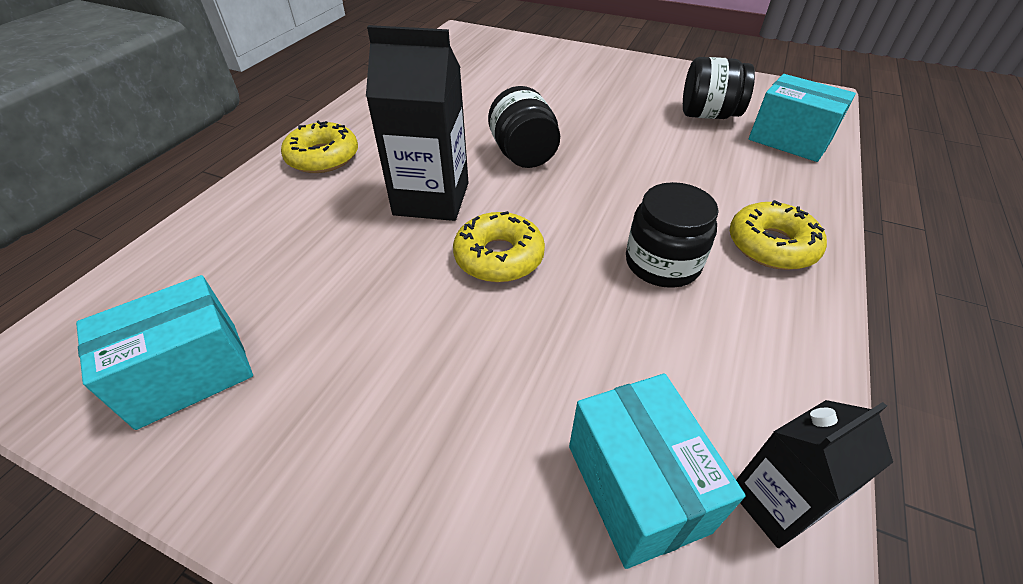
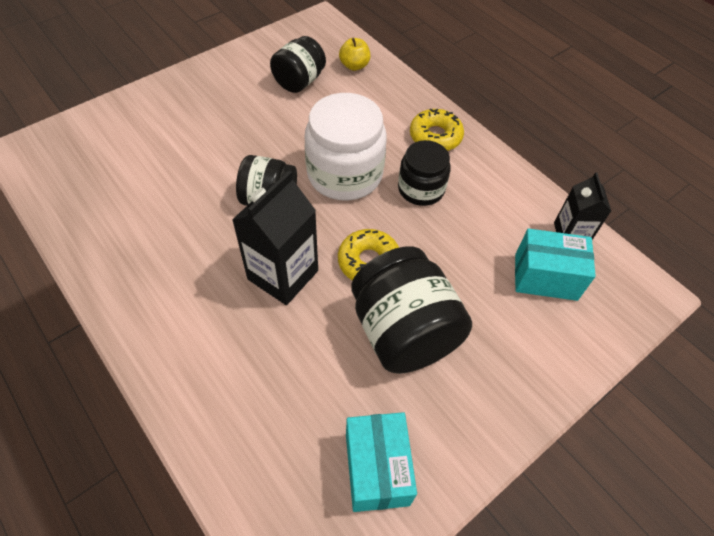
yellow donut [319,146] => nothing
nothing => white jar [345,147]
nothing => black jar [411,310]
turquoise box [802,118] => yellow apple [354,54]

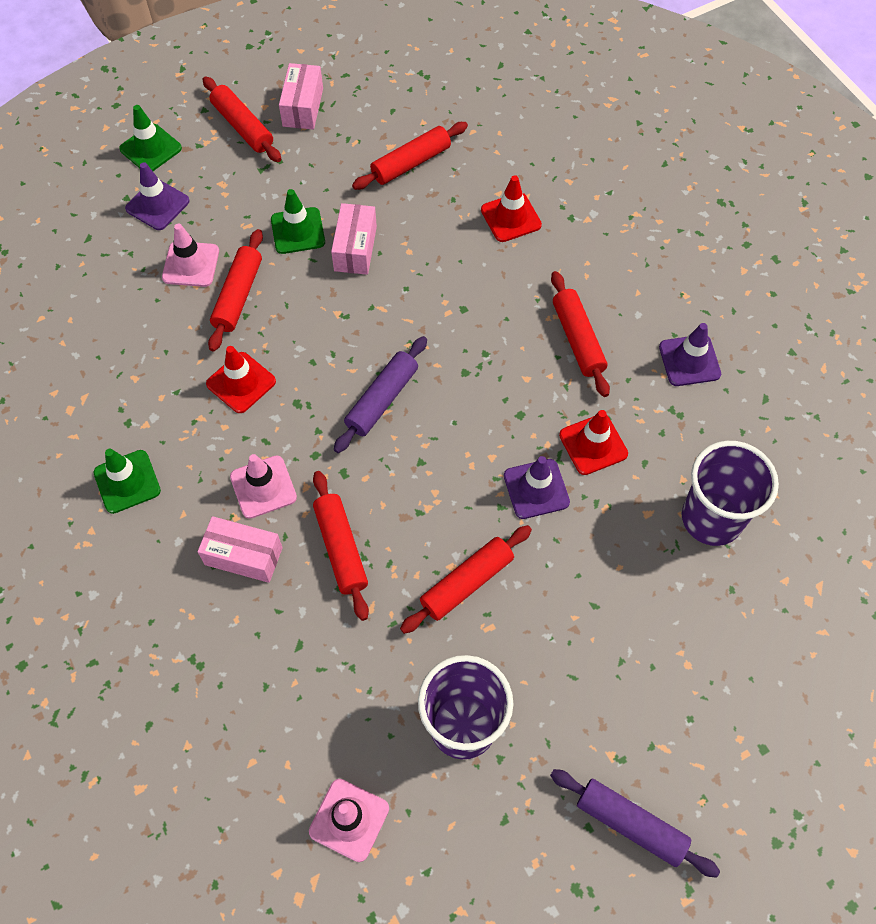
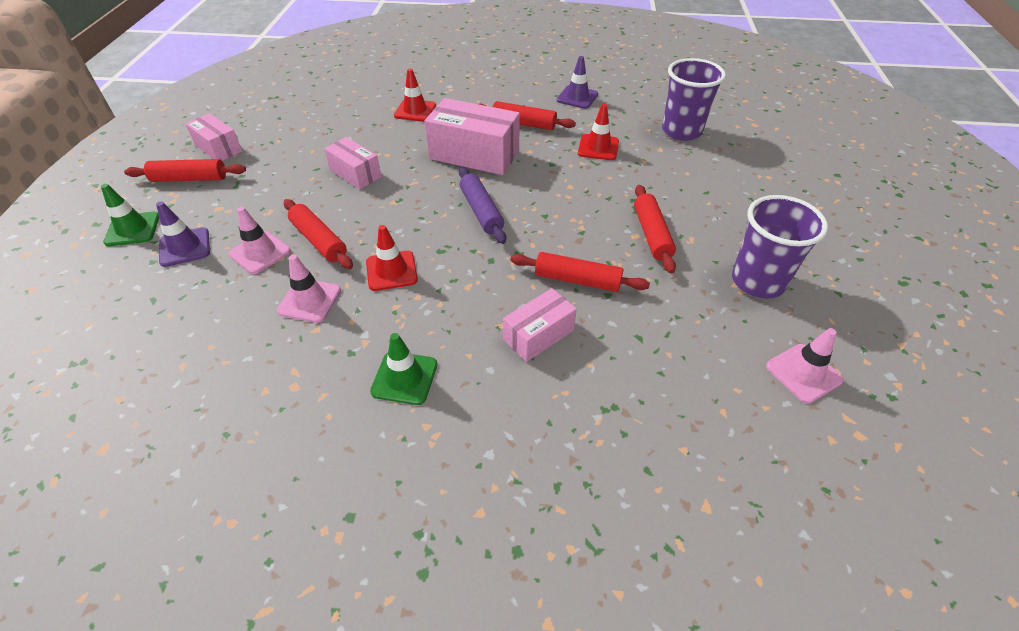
green traffic cone [298,221] => nothing
red rolling pin [410,156] => nothing
purple traffic cone [537,487] => nothing
purple rolling pin [635,823] => nothing
nothing => pink box [472,136]
pink traffic cone [263,486] => pink traffic cone [309,289], relocated

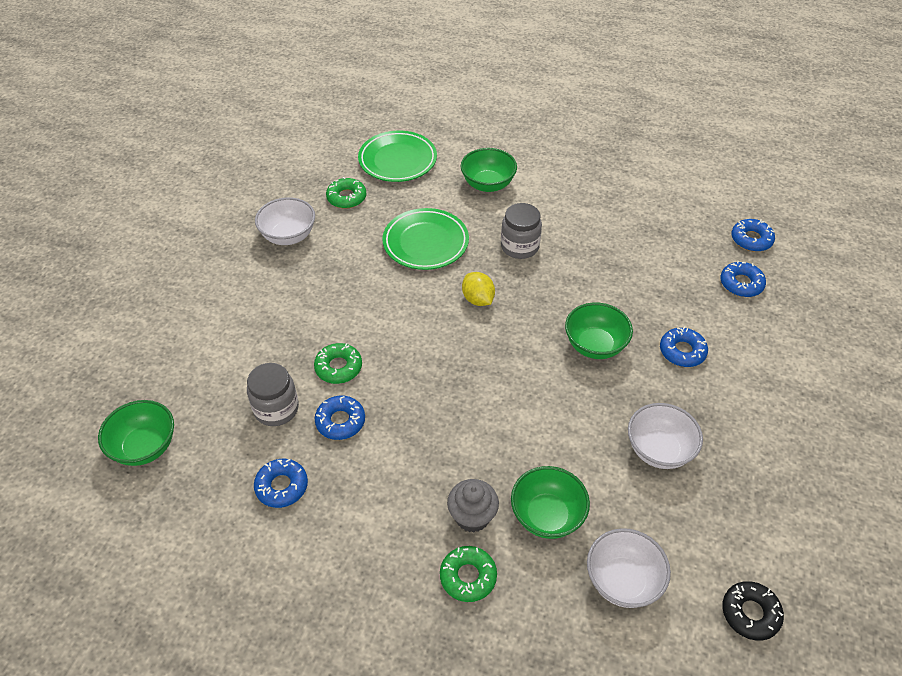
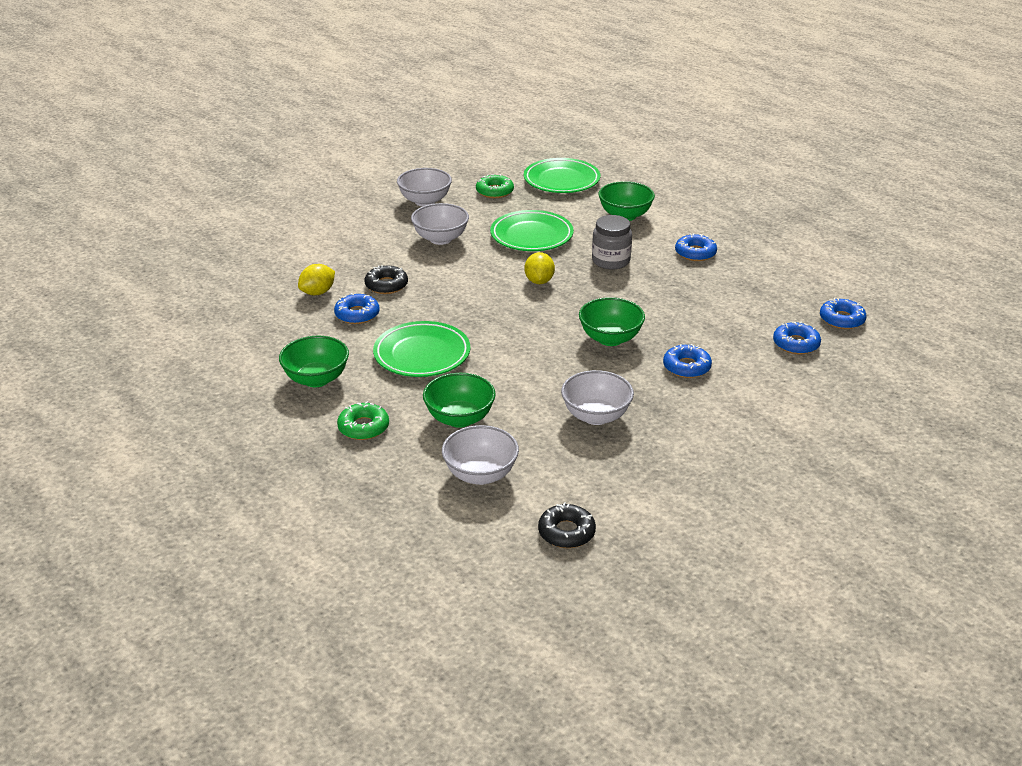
grey cupcake [473,505] => nothing
nothing => green plate [422,349]
nothing => white bowl [440,224]
green bowl [136,433] => green bowl [314,361], relocated
blue donut [281,483] => blue donut [696,247], relocated
grey jar [273,394] => yellow lemon [316,279]
green donut [338,363] => black donut [386,279]

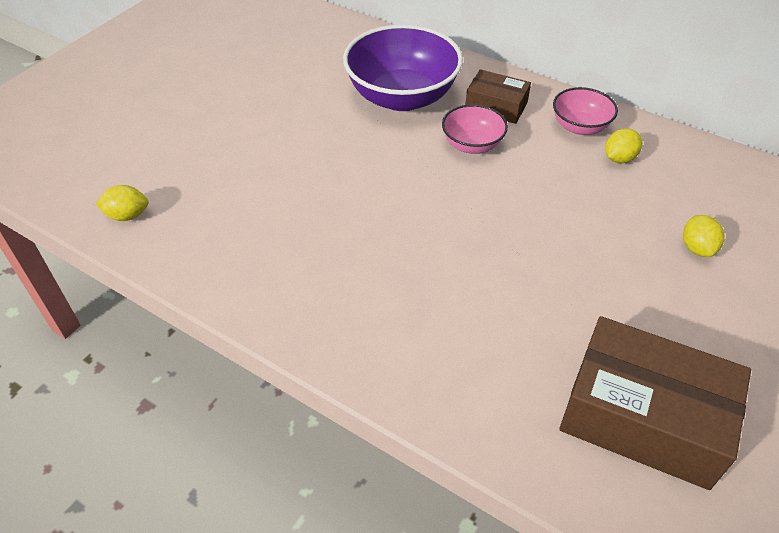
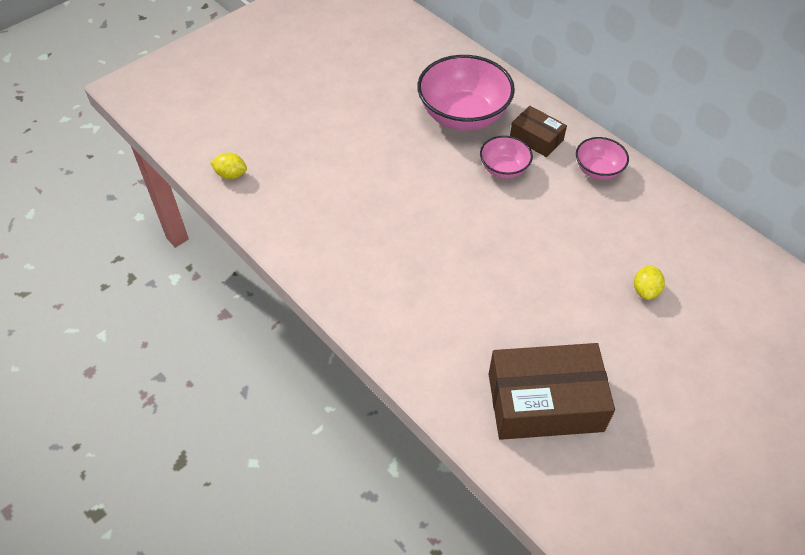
yellow lemon [623,145] => nothing
purple bowl [403,67] => pink bowl [466,92]
brown box [655,403] => brown box [552,391], 45 degrees counterclockwise

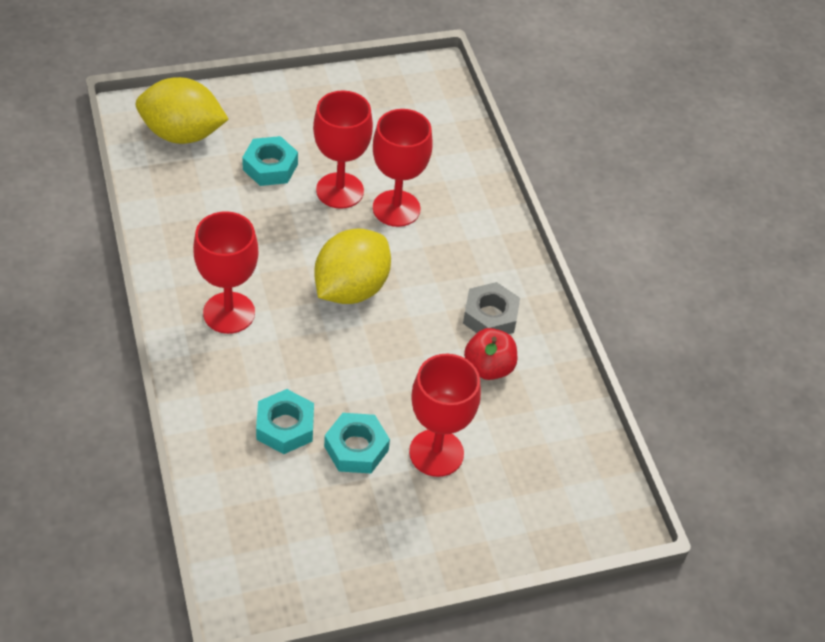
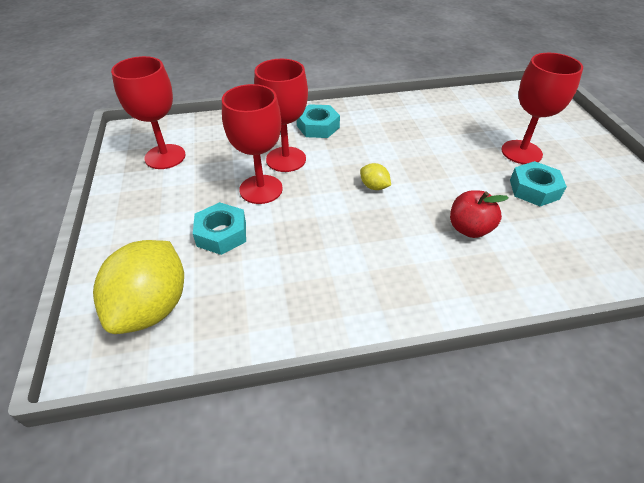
grey nut [491,308] => nothing
red goblet [226,272] => red goblet [148,112], relocated
turquoise nut [285,421] => turquoise nut [318,121], relocated
red apple [490,354] => red apple [479,214], relocated
yellow lemon [352,266] => yellow lemon [375,176], x0.43

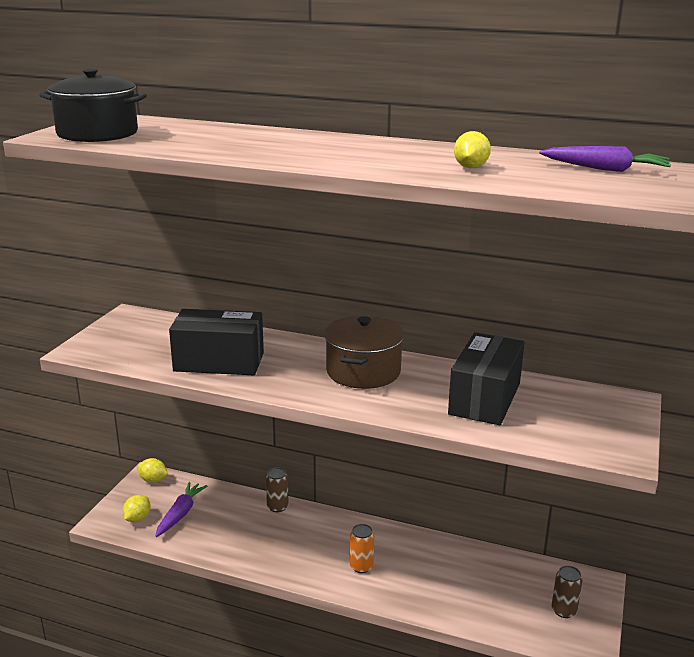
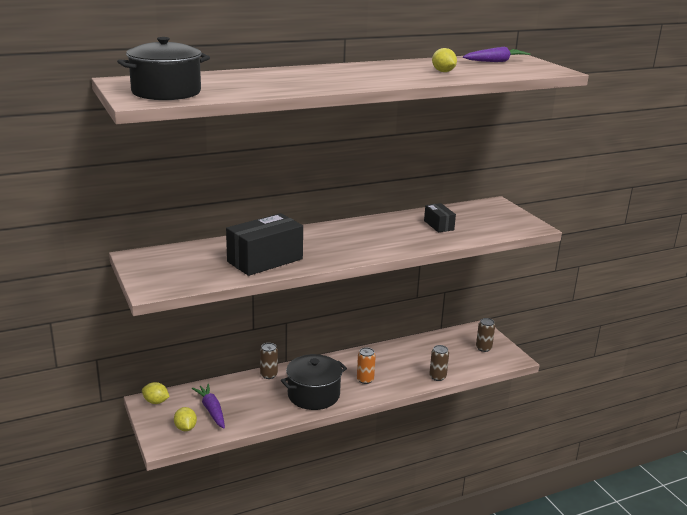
brown pot [364,352] => nothing
nothing => black pot [314,382]
nothing => brown can [439,363]
yellow lemon [152,470] => yellow lemon [156,393], 45 degrees clockwise
black box [486,378] => black box [440,218], x0.52

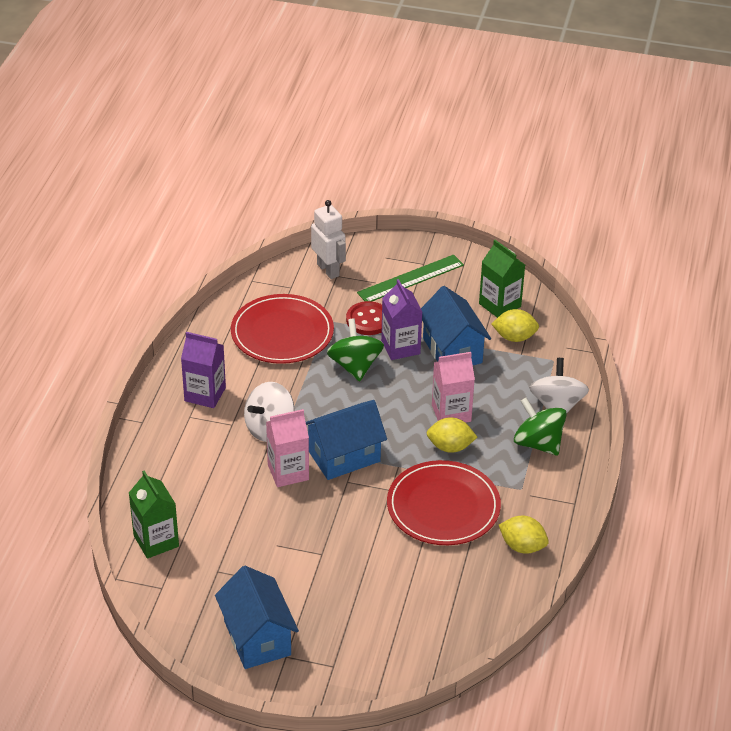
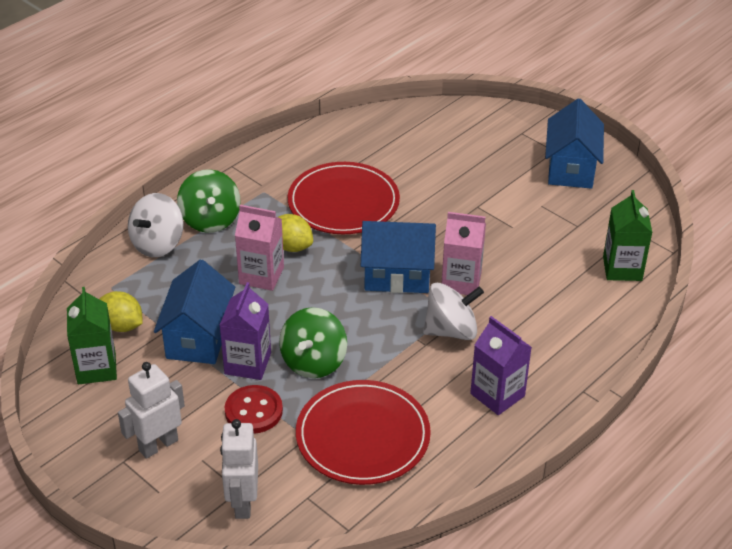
yellow lemon [524,535] => nothing
green ruler [410,278] => white robot [151,410]

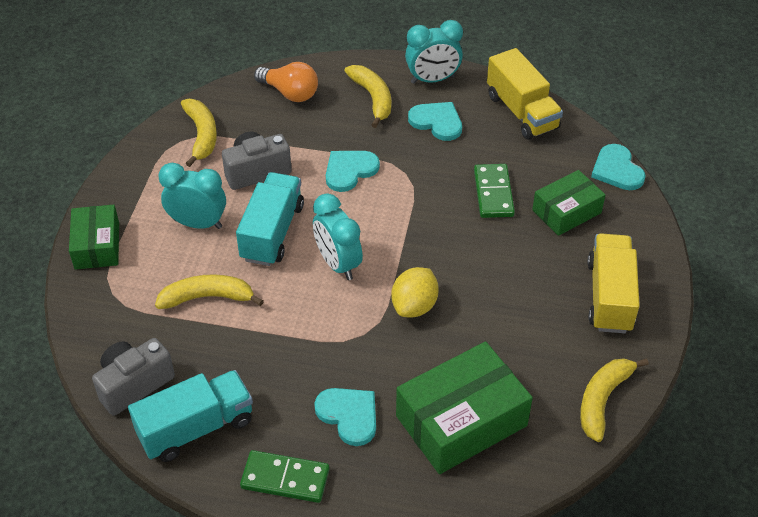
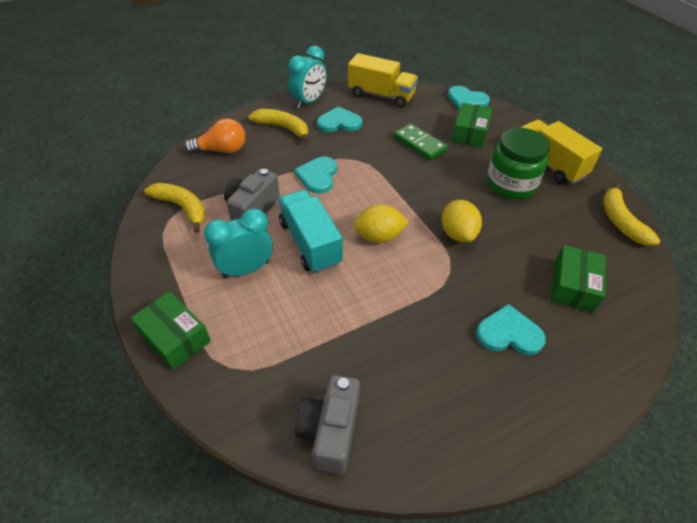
turquoise truck [190,416] => nothing
yellow banana [209,291] => nothing
green domino [285,476] => nothing
nothing => green jar [518,163]
turquoise clock [338,236] => yellow lemon [381,223]
green box [464,407] => green box [578,279], x0.61

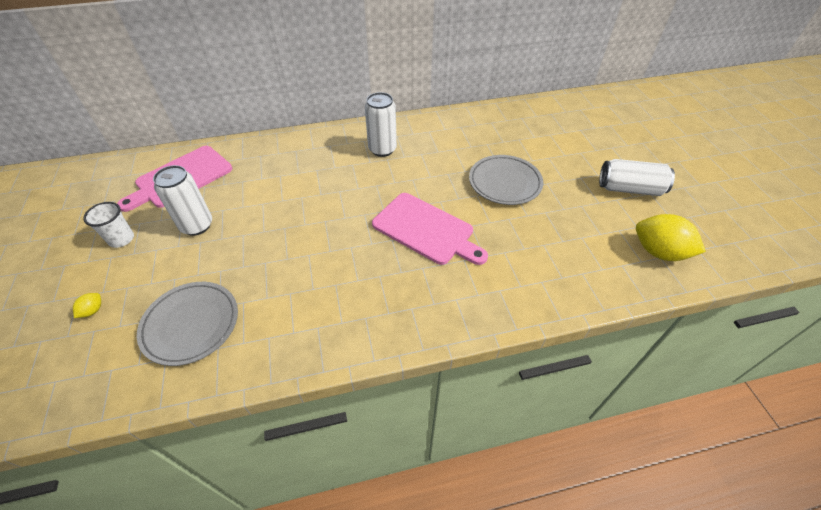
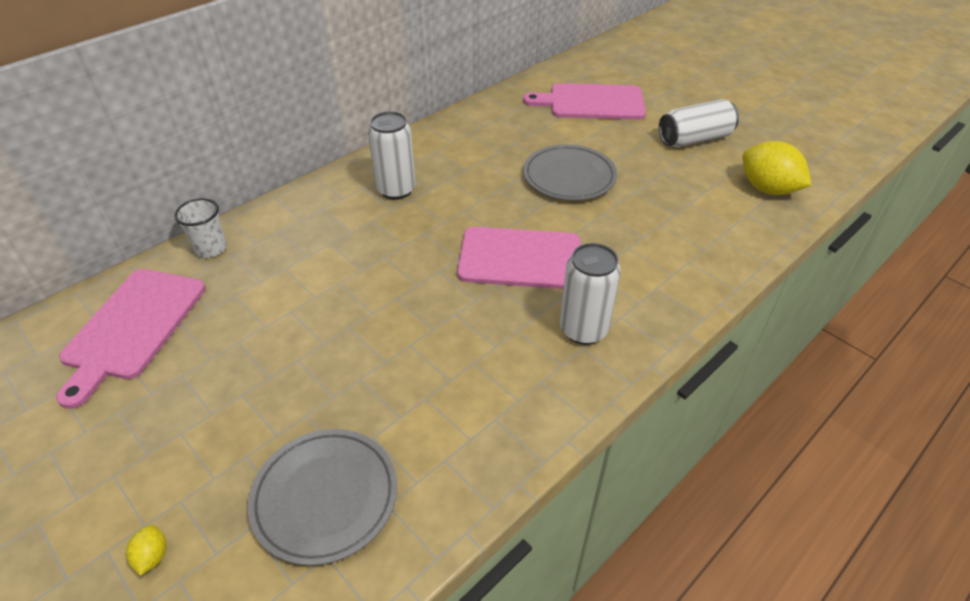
nothing => pink cutting board [584,101]
white cup [108,225] => white cup [200,228], relocated
white can [182,200] => white can [590,294], relocated
yellow lemon [671,237] => yellow lemon [777,168], 45 degrees clockwise

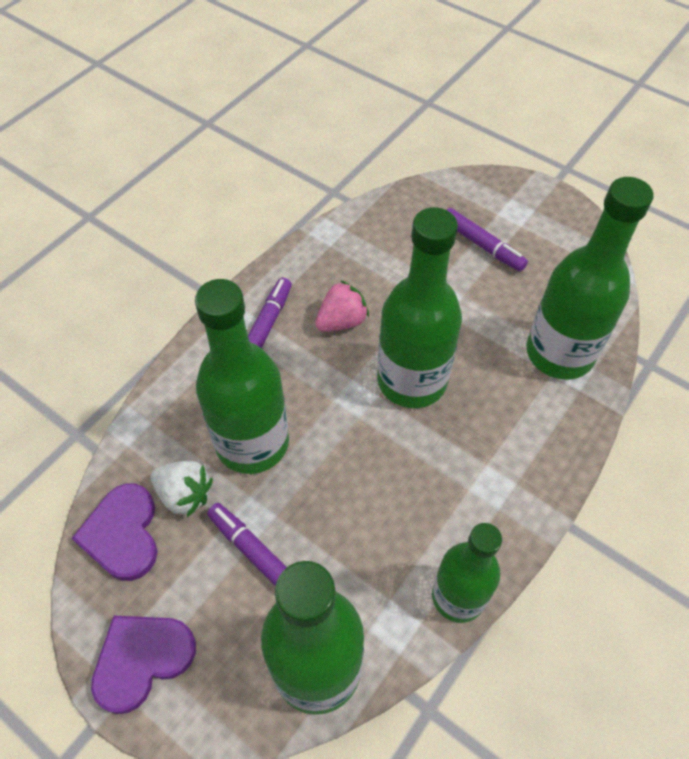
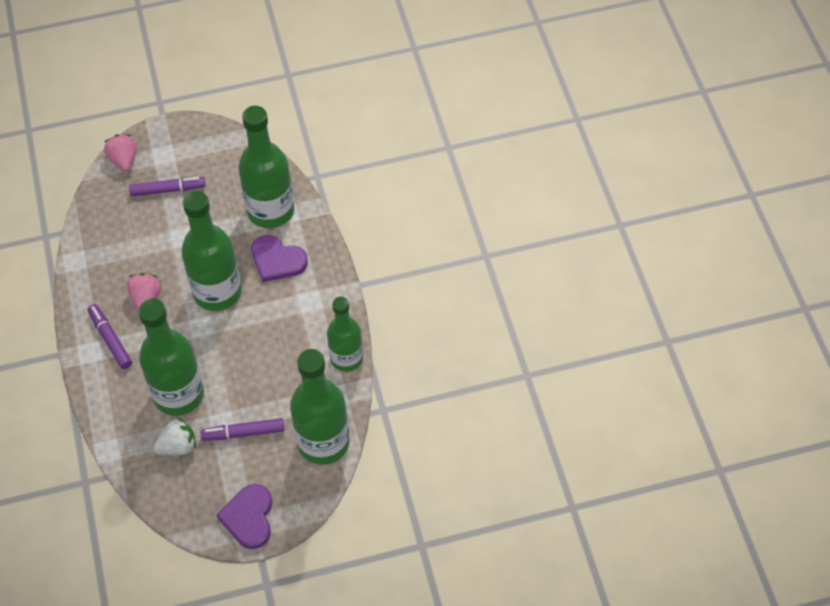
nothing => pink strawberry [120,153]
purple heart [115,532] => purple heart [279,258], relocated

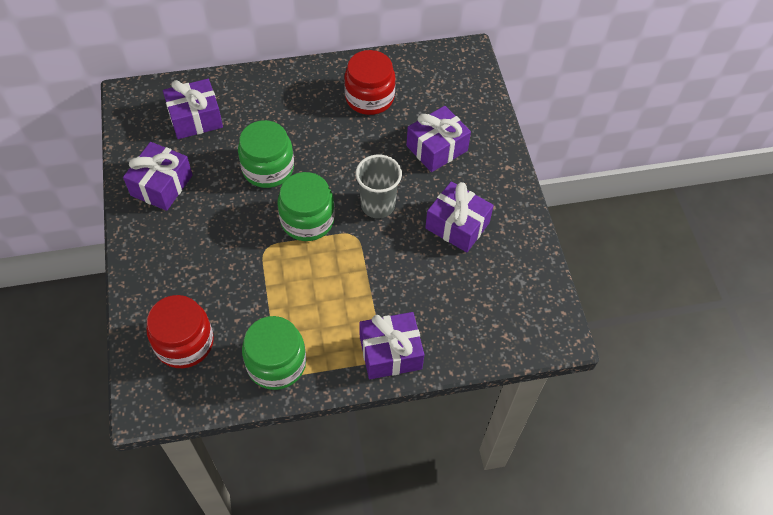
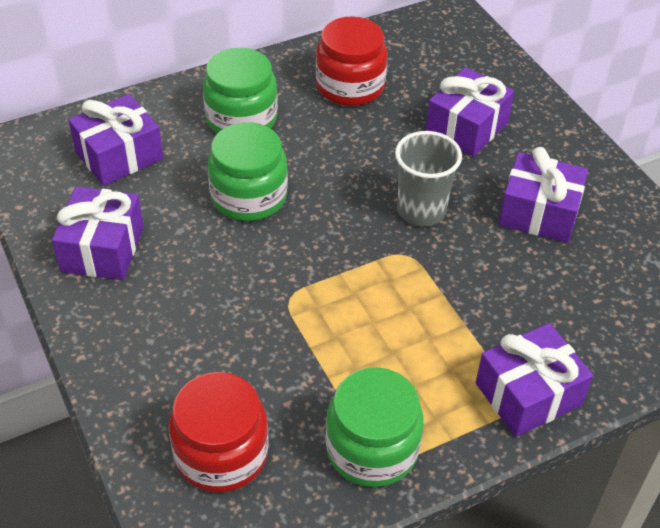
green jar [306,206] => green jar [240,91], relocated

